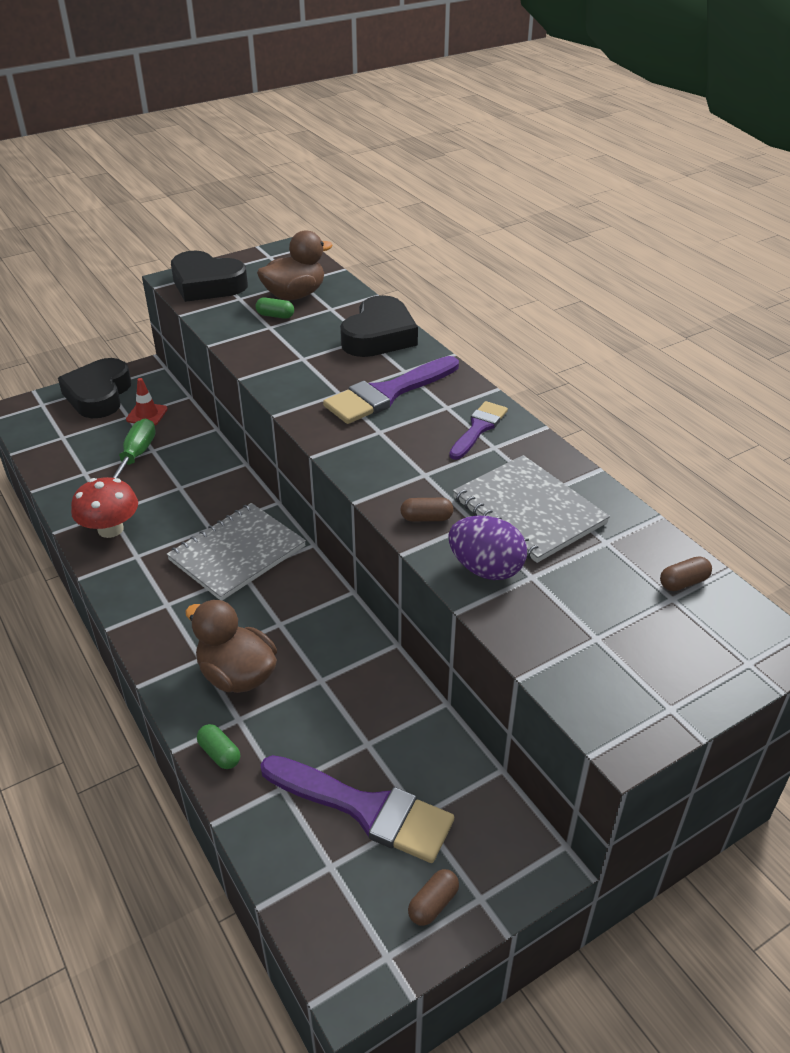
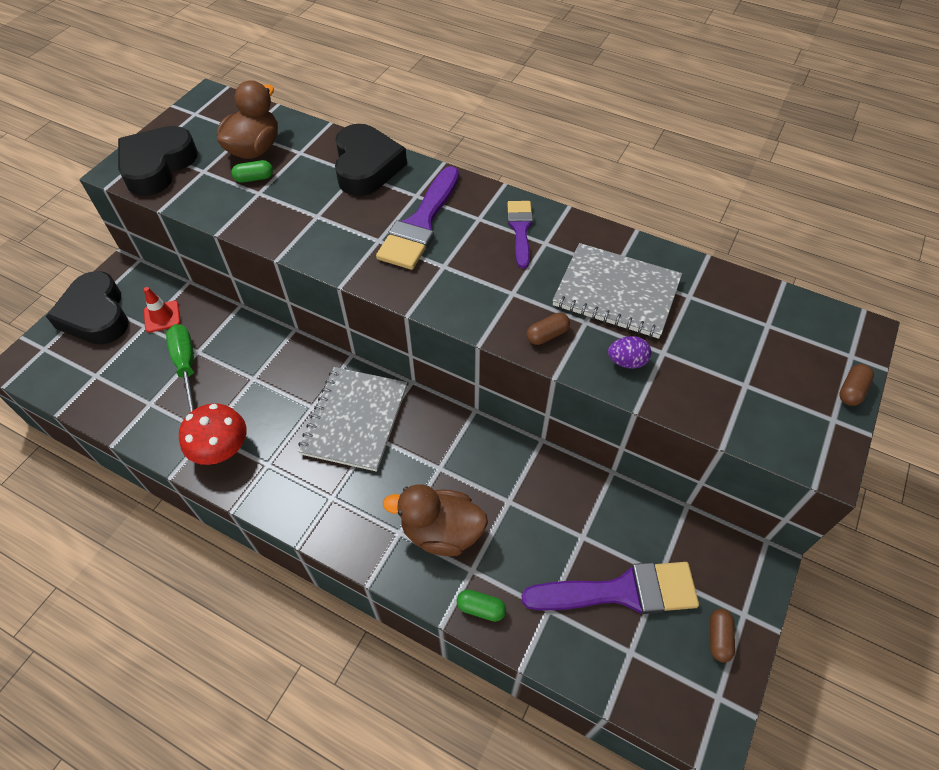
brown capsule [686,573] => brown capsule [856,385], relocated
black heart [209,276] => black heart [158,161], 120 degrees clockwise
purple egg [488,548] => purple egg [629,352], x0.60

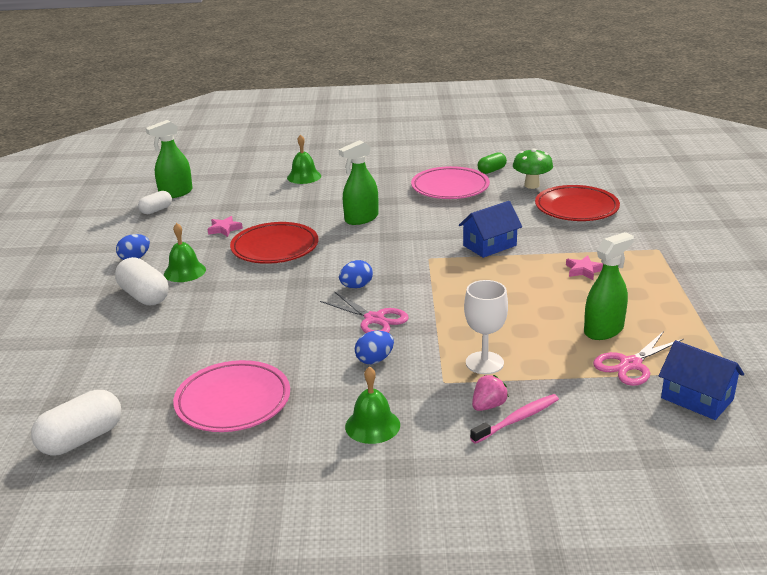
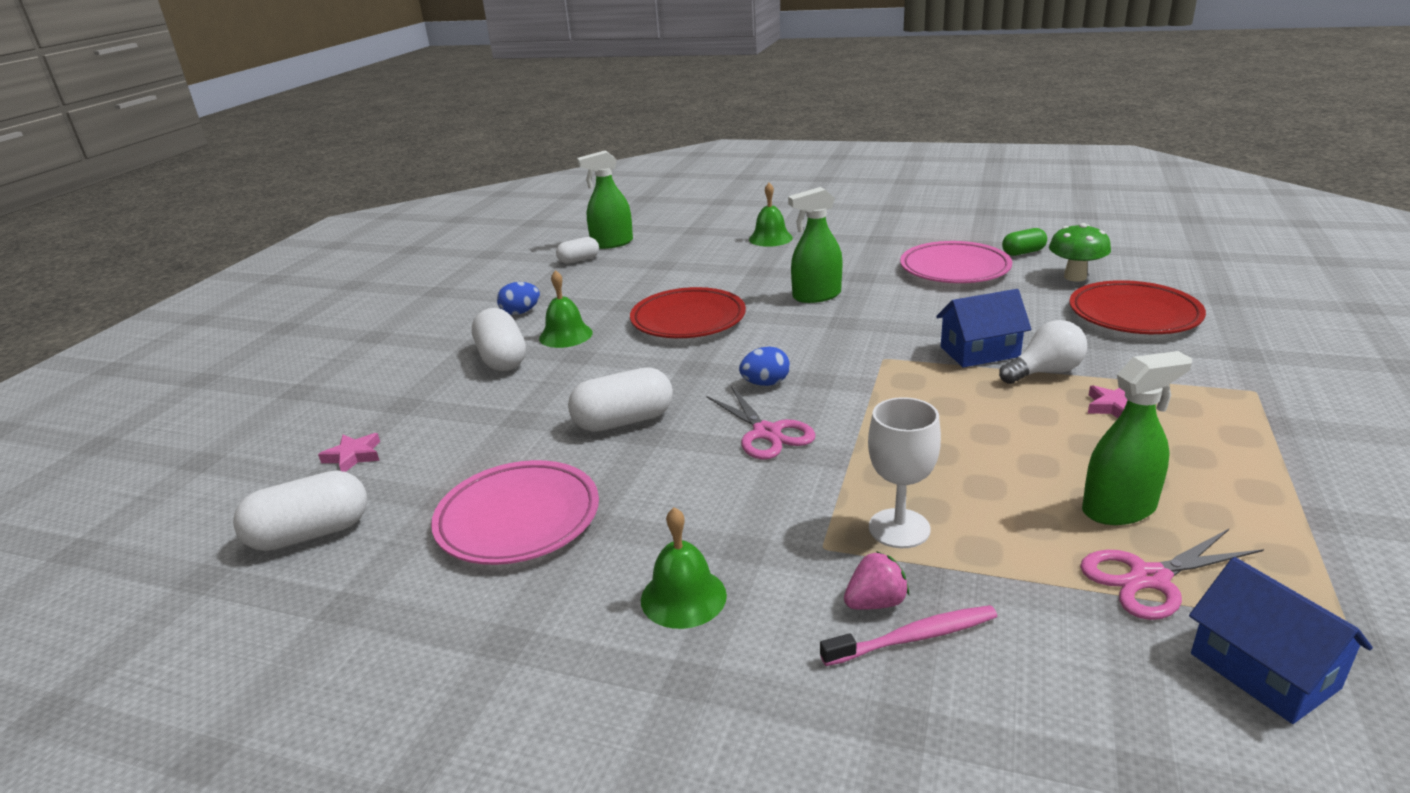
blue egg [374,347] => nothing
nothing => white capsule [620,399]
nothing => white light bulb [1043,352]
pink star [225,226] => pink star [349,452], relocated

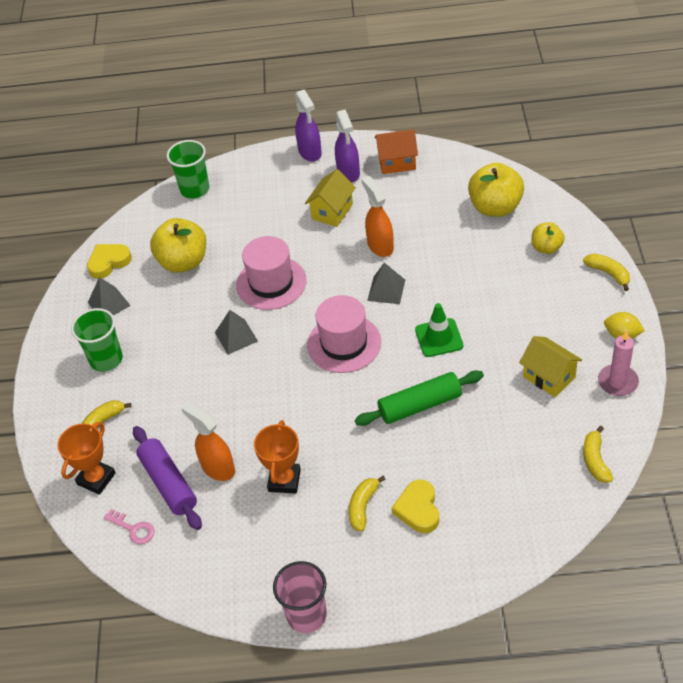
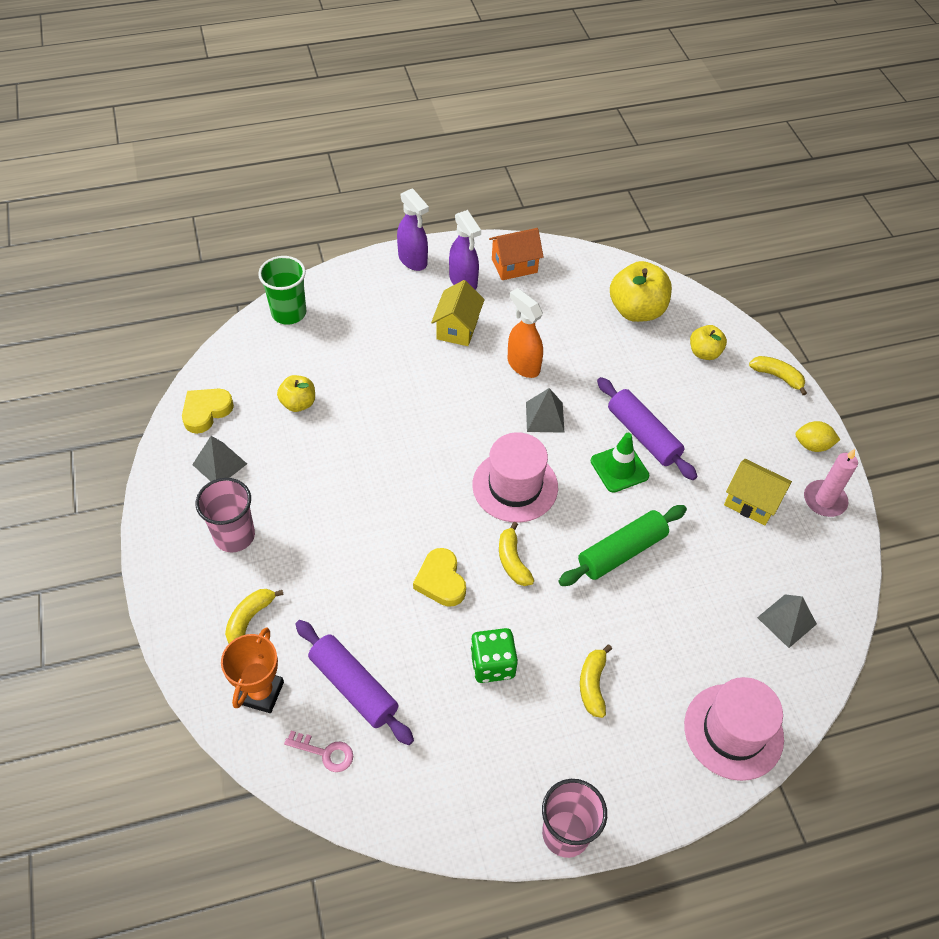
orange spray bottle [208,441] => nothing
nothing => purple rolling pin [647,428]
grey pyramid [236,332] => grey pyramid [787,621], relocated
pink hat [271,273] => pink hat [734,729], relocated
yellow heart [415,506] => yellow heart [439,577], relocated
yellow banana [598,454] => yellow banana [516,554], relocated
orange trophy [277,456] => green dice [494,655]
green cup [97,340] => pink cup [225,515]
yellow apple [178,245] => yellow apple [296,393], x0.57

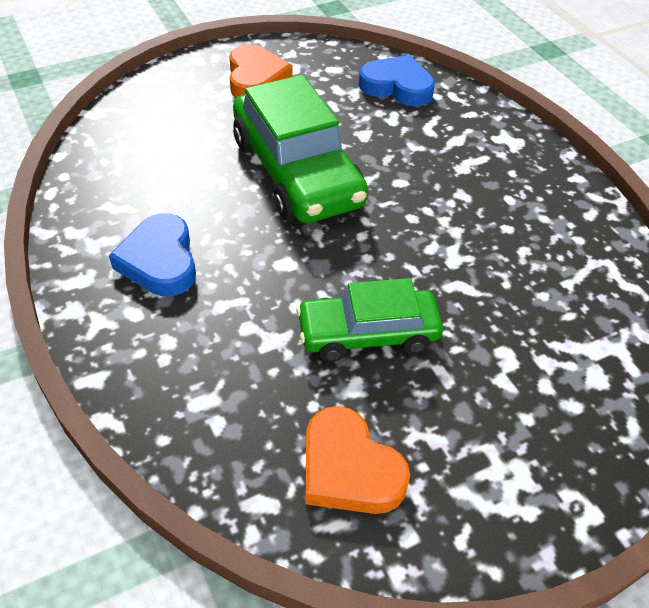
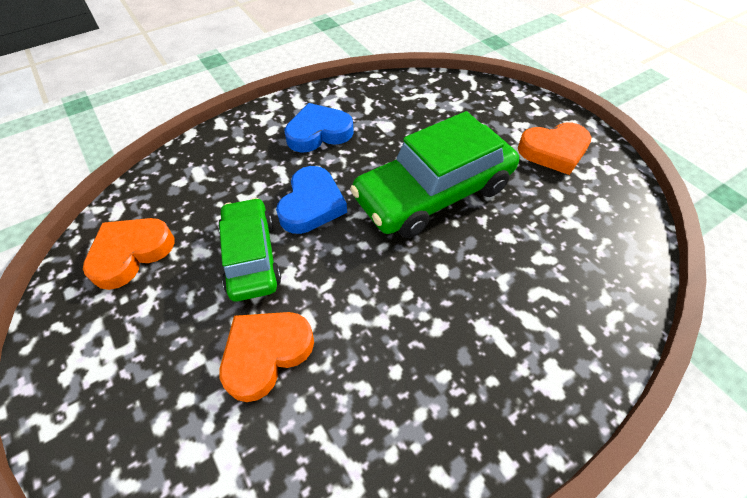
nothing => orange heart [267,357]
blue heart [397,80] => blue heart [311,200], relocated

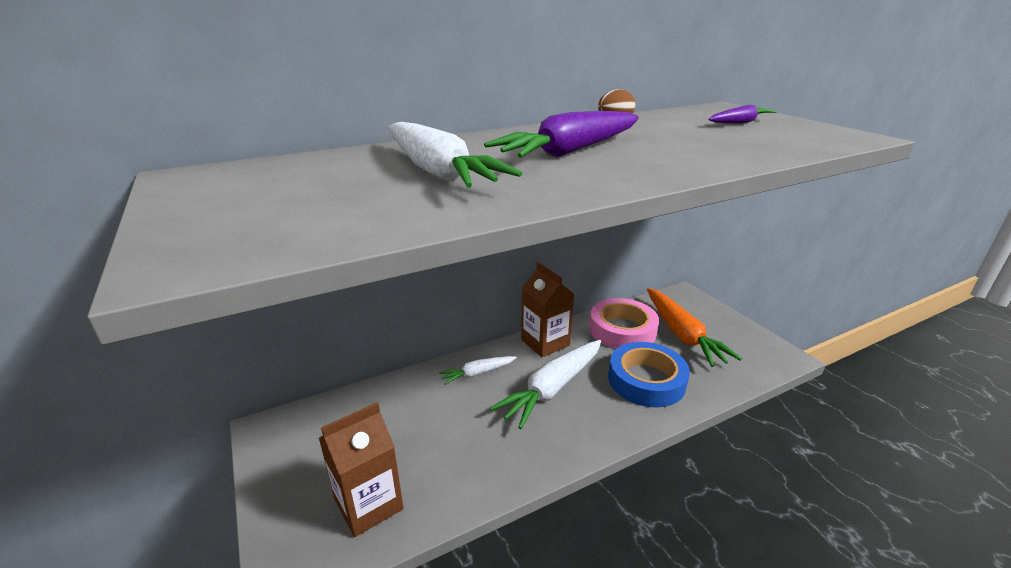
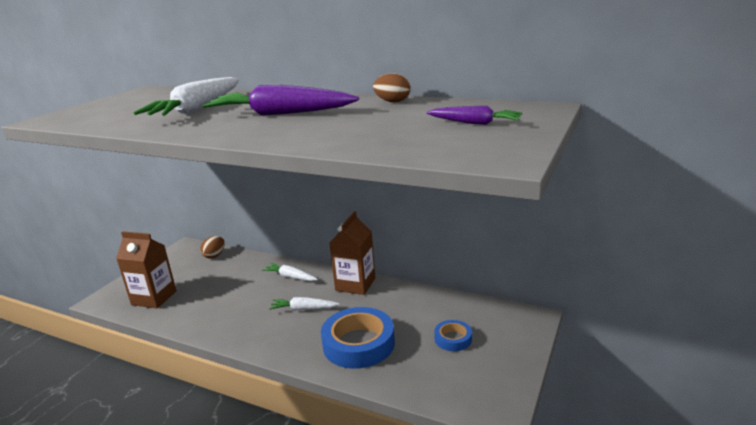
pink tape [624,323] => nothing
nothing => brown egg [212,247]
orange carrot [694,327] => blue tape [453,335]
white carrot [545,384] => white carrot [304,303], x0.53

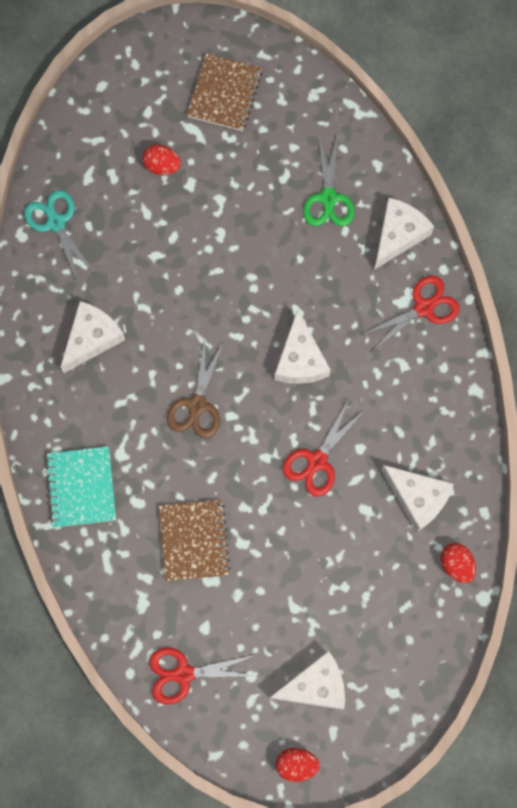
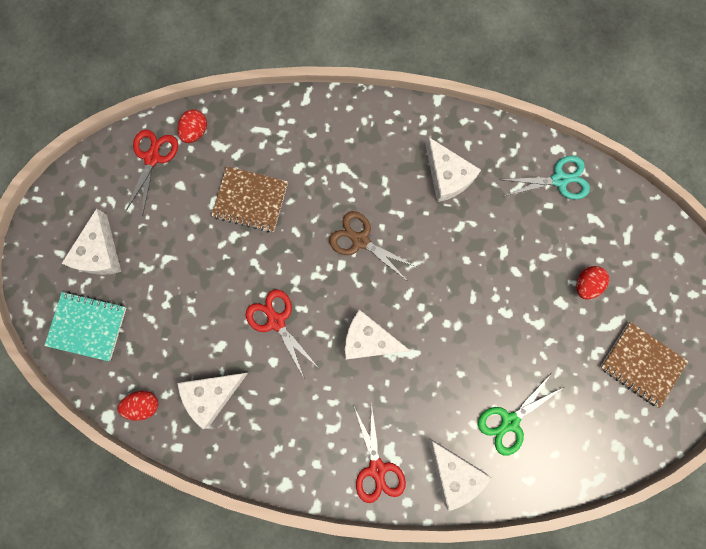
turquoise notebook [80,487] => turquoise notebook [85,326], relocated
red egg [298,765] => red egg [192,126], relocated
green scissors [329,180] => green scissors [521,414], 60 degrees counterclockwise

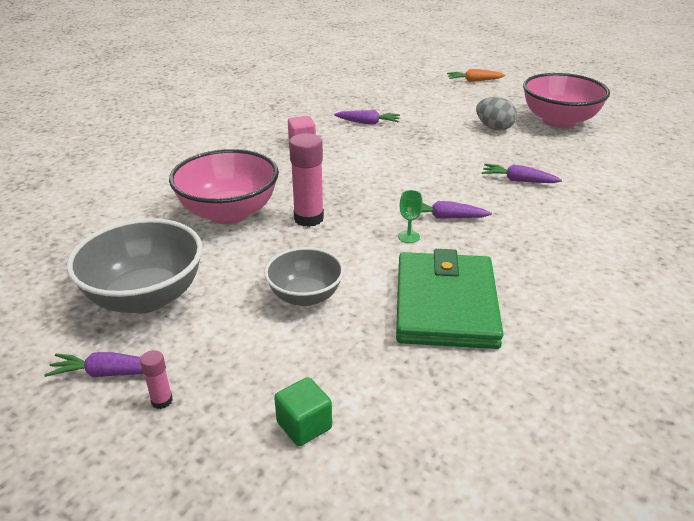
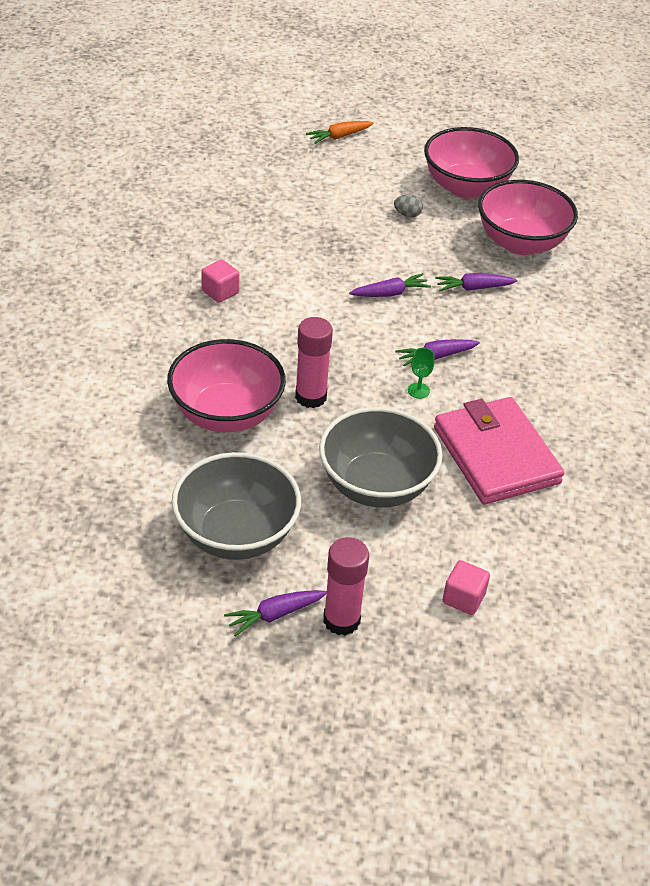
nothing => pink bowl [528,217]
purple carrot [367,117] => purple carrot [390,285], relocated
green cube [303,411] => pink cube [466,587]
green wallet [450,299] => pink wallet [499,450]
pink glue stick [156,379] => pink glue stick [346,586], x2.04
grey bowl [304,276] => grey bowl [381,457], x1.62
grey egg [496,114] => grey egg [408,206], x0.61

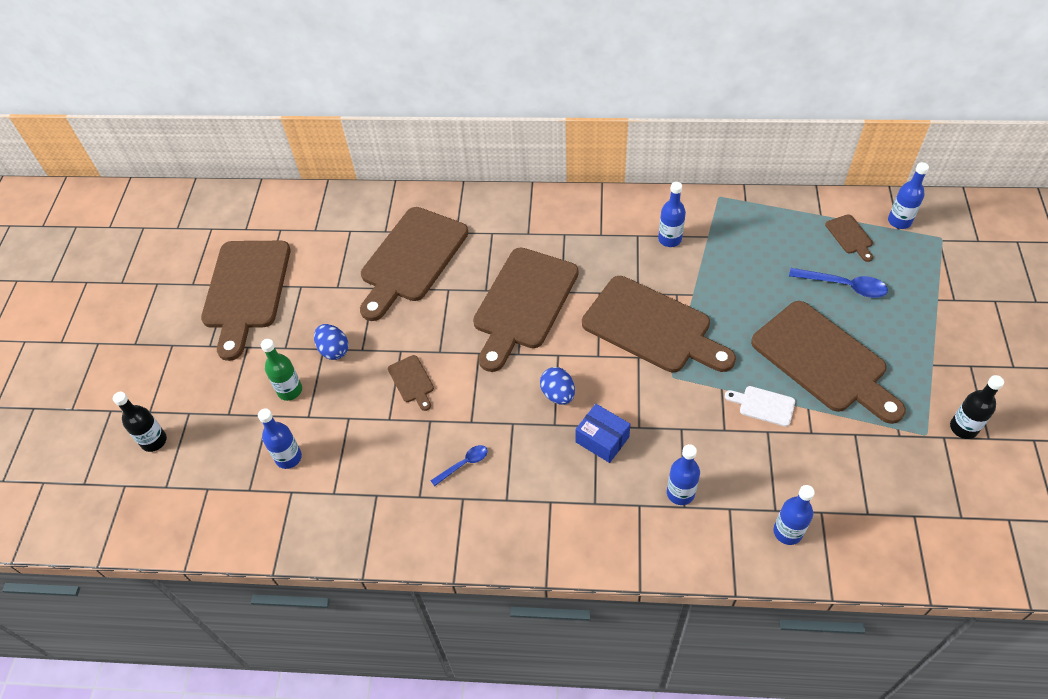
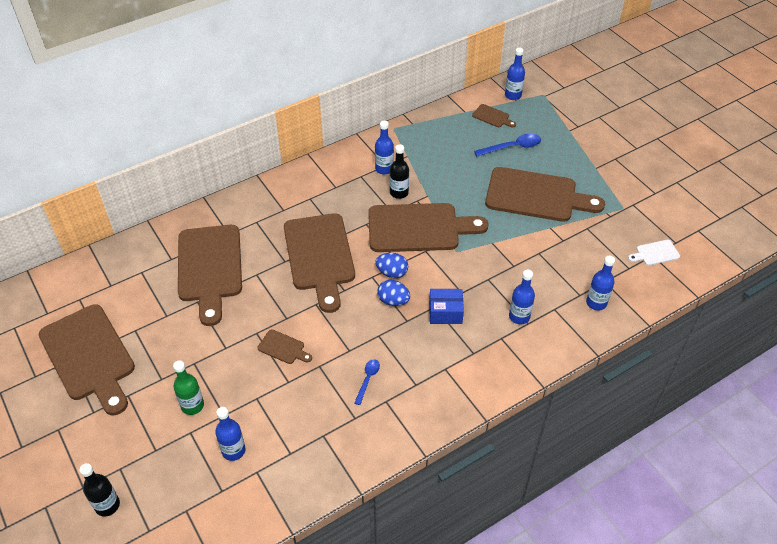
blue egg [331,342] => blue egg [391,265], relocated
white cutting board [760,406] => white cutting board [654,253], relocated
black bottle [977,407] => black bottle [399,171], relocated

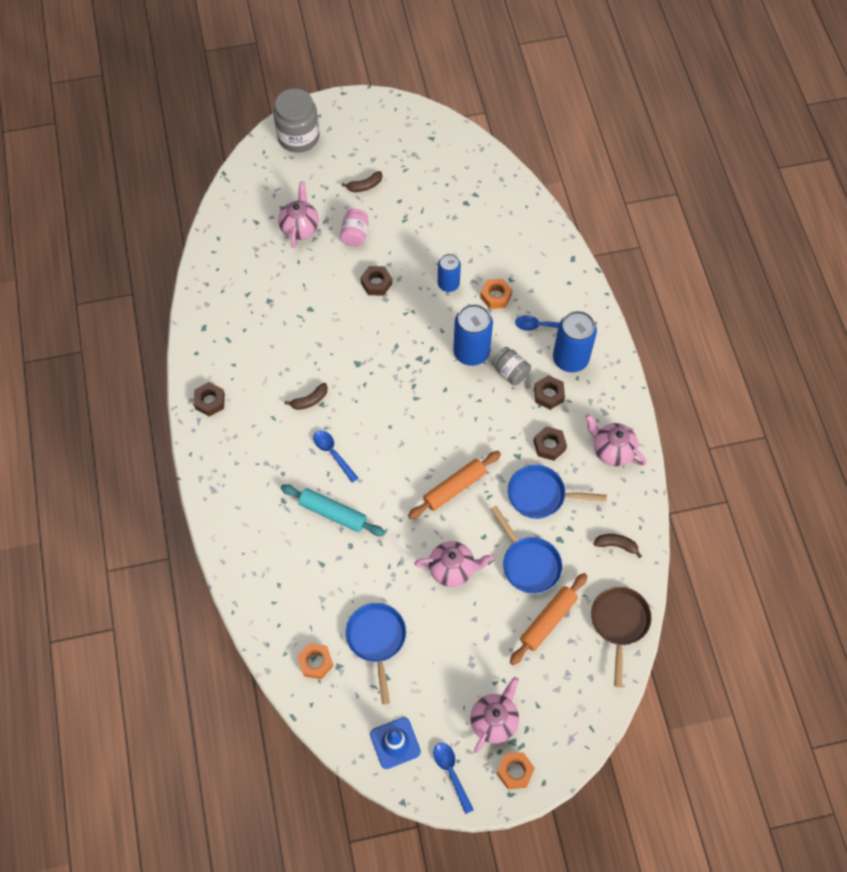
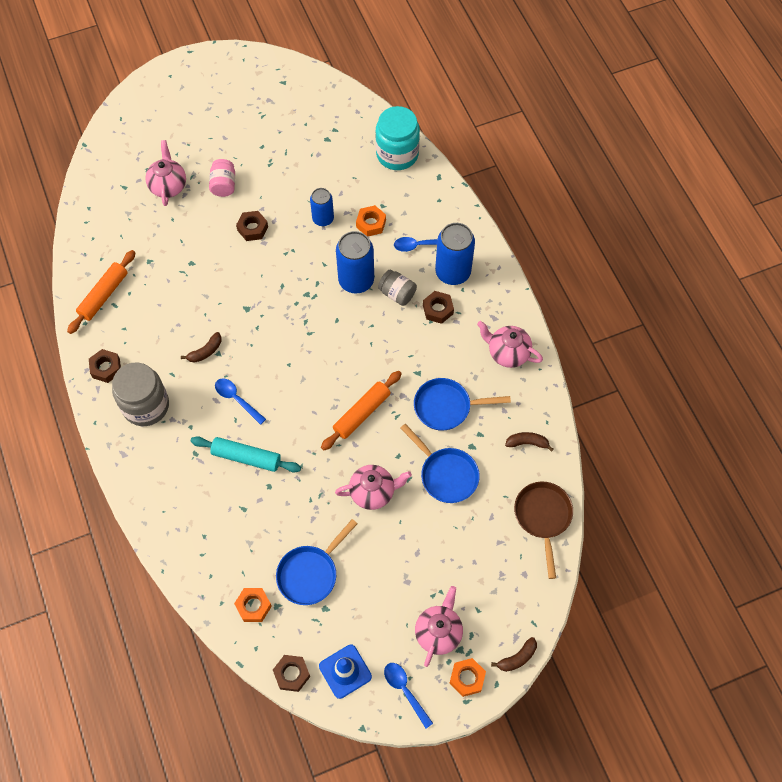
nothing => turquoise jar [397,138]
grey jar [296,121] => grey jar [140,394], relocated
brown banana [361,181] => brown banana [514,654], relocated
orange rolling pin [549,619] => orange rolling pin [101,292], relocated
brown nut [550,443] => brown nut [291,673], relocated
blue pan [376,653] => blue pan [316,562], 120 degrees counterclockwise

